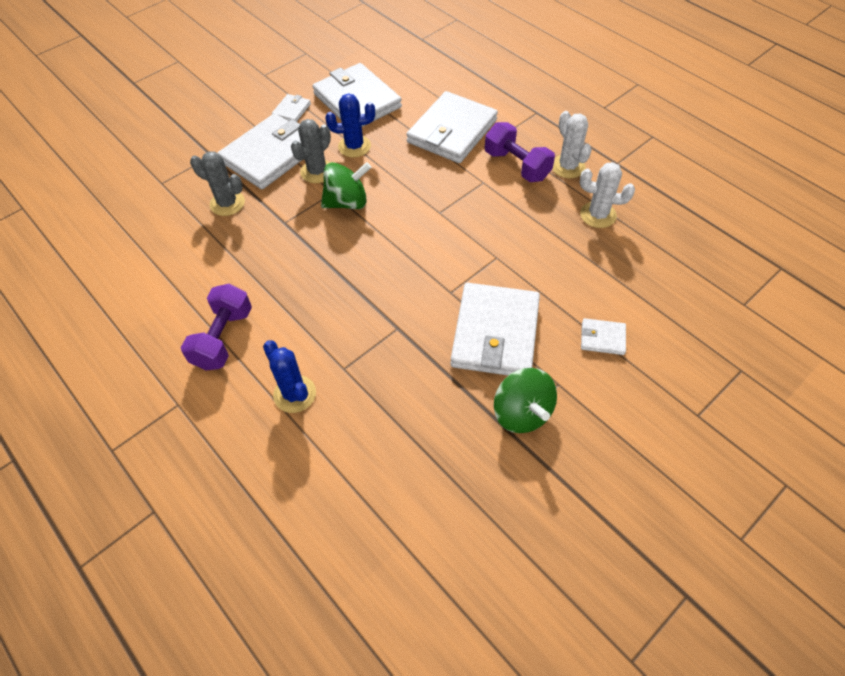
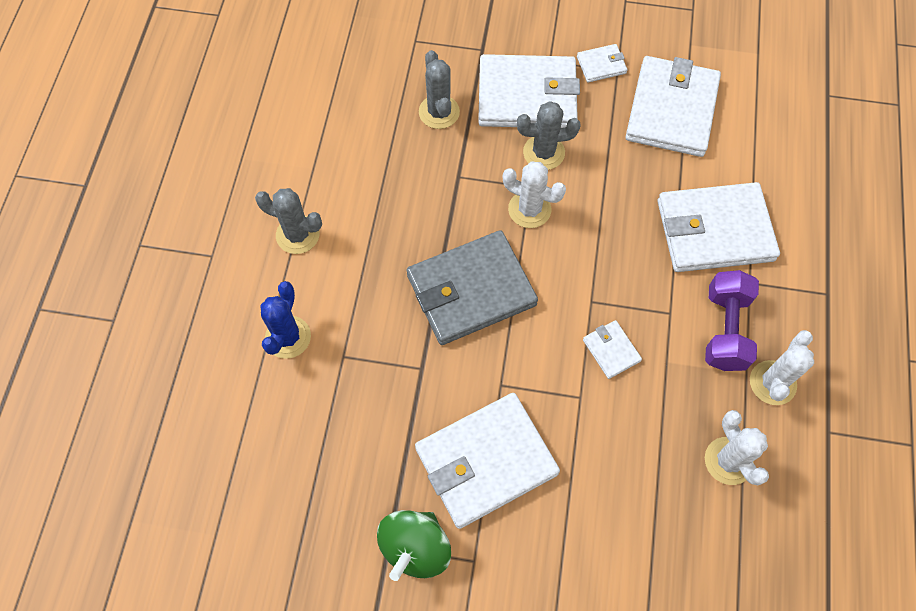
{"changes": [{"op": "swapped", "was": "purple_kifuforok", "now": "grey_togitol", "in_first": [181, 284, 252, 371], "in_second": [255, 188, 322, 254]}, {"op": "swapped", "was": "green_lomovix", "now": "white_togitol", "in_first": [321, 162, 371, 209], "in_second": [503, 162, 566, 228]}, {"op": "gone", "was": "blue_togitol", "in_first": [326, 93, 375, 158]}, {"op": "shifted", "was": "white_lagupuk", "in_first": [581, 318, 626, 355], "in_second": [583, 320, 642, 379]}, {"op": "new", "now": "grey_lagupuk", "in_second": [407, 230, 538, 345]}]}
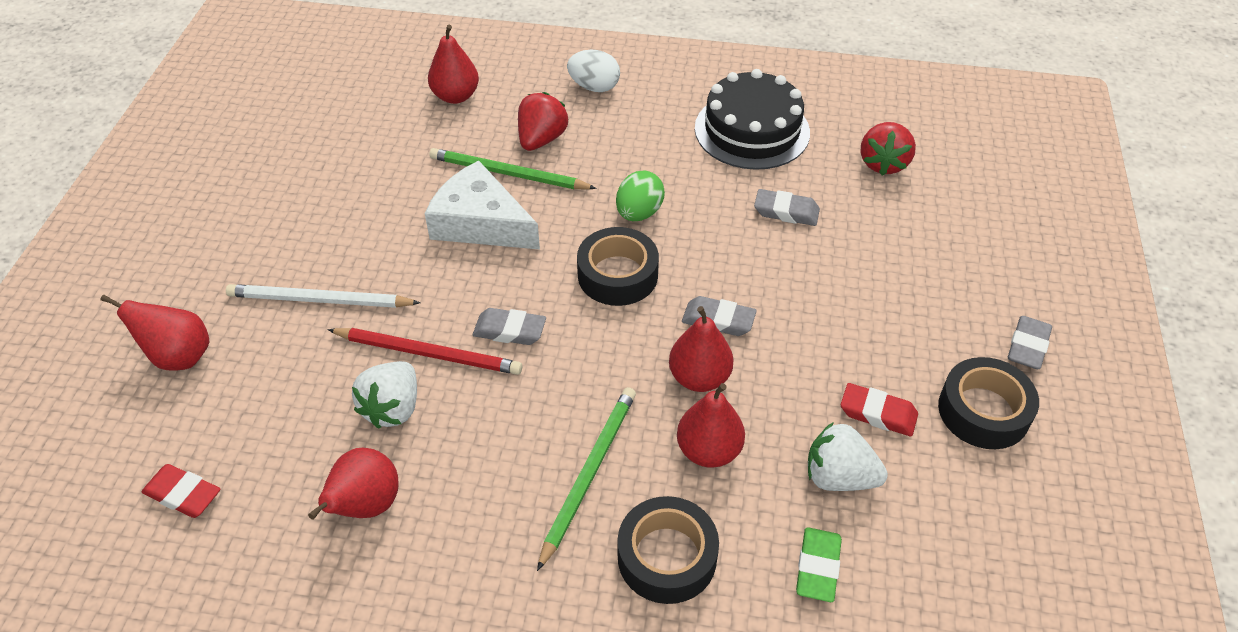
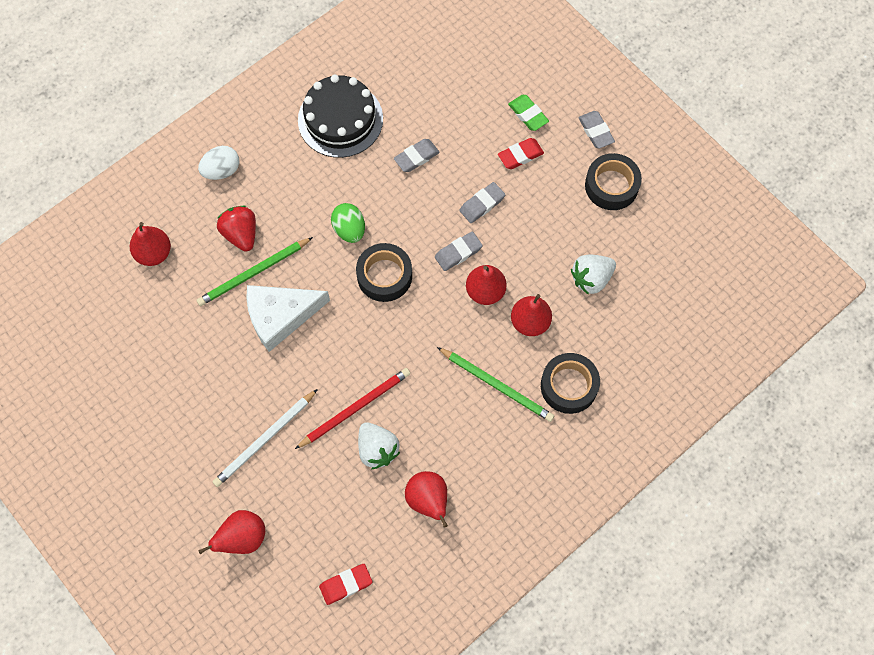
{"changes": [{"op": "shifted", "was": "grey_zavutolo", "in_first": [473, 308, 546, 345], "in_second": [459, 182, 505, 223]}, {"op": "rotated", "was": "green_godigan", "in_first": [537, 387, 636, 571], "in_second": [437, 347, 554, 422], "clockwise": 150}, {"op": "shifted", "was": "green_zavutolo", "in_first": [796, 527, 842, 602], "in_second": [508, 95, 549, 131]}, {"op": "shifted", "was": "red_zavutolo", "in_first": [841, 383, 918, 436], "in_second": [498, 138, 544, 169]}, {"op": "gone", "was": "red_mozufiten", "in_first": [860, 122, 916, 176]}]}
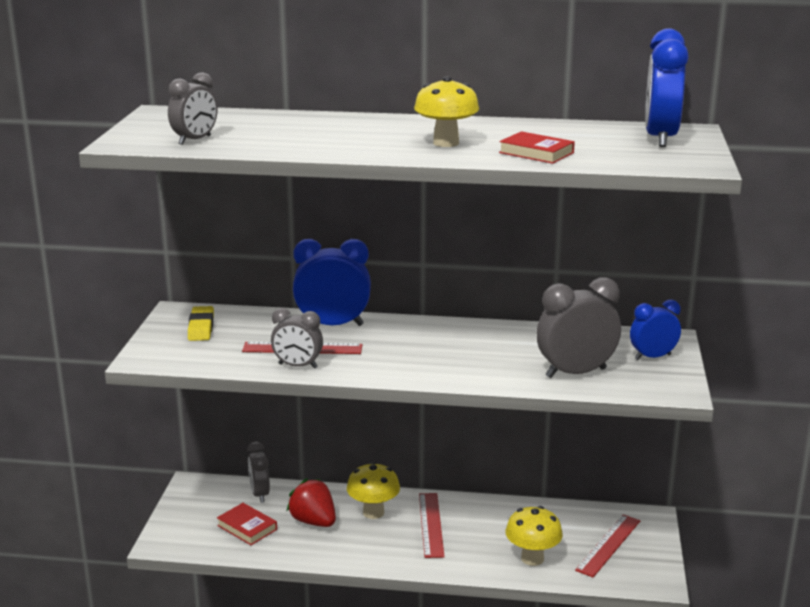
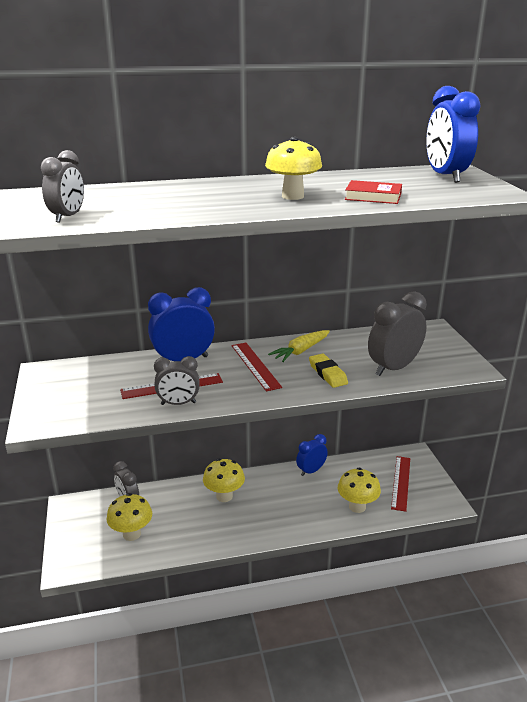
{"changes": [{"op": "shifted", "was": "yellow_zavutolo", "in_first": [188, 306, 214, 341], "in_second": [309, 353, 348, 388]}, {"op": "swapped", "was": "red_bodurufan", "now": "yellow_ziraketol", "in_first": [217, 503, 277, 545], "in_second": [106, 493, 152, 541]}, {"op": "gone", "was": "red_mozufiten", "in_first": [287, 478, 336, 527]}, {"op": "shifted", "was": "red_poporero", "in_first": [419, 493, 445, 558], "in_second": [232, 343, 282, 391]}, {"op": "shifted", "was": "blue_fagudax", "in_first": [630, 300, 681, 360], "in_second": [296, 434, 328, 476]}, {"op": "new", "now": "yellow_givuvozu", "in_second": [268, 330, 330, 362]}]}
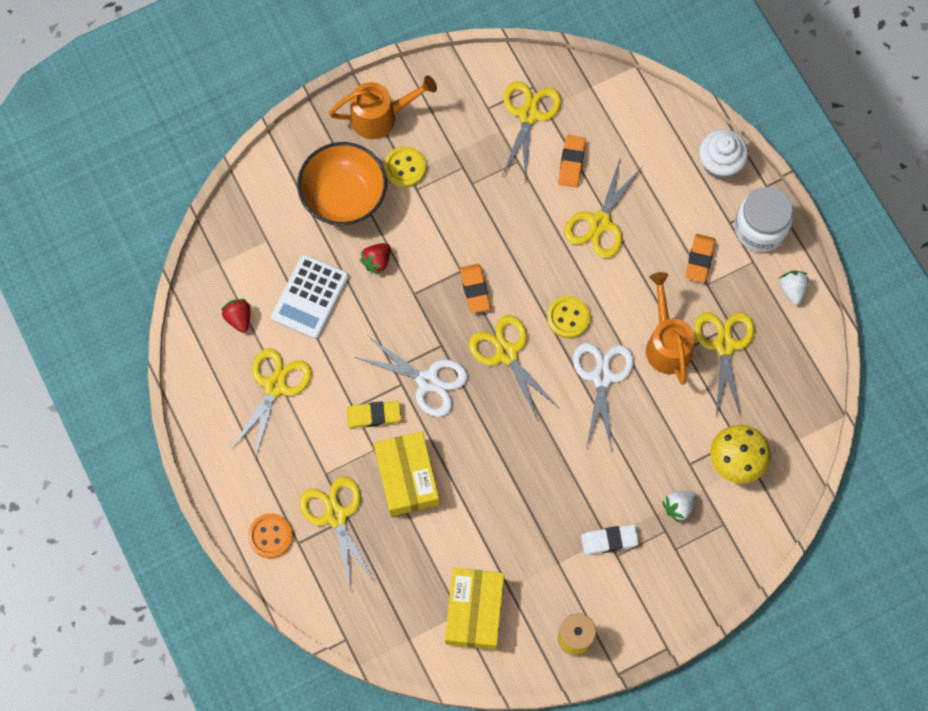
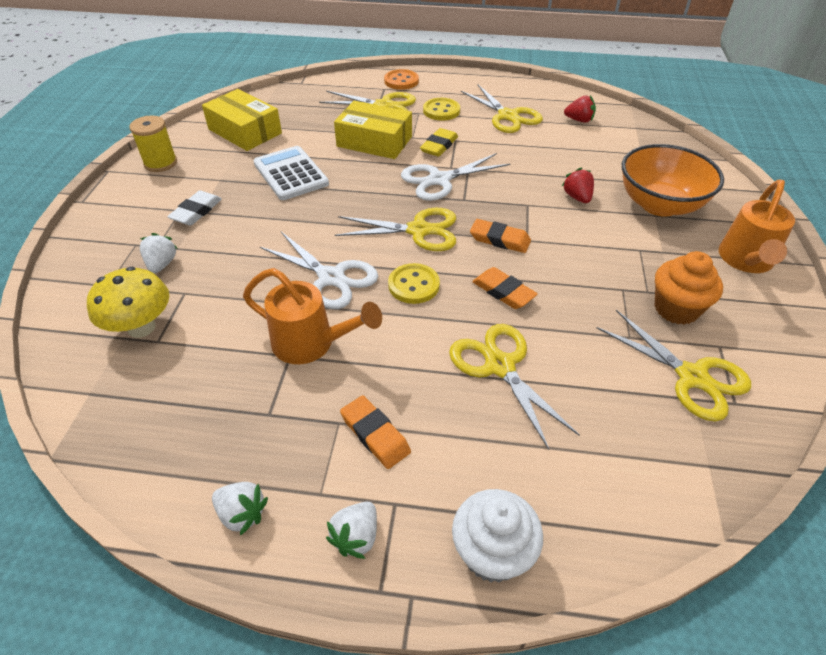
{"changes": [{"op": "shifted", "was": "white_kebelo", "in_first": [271, 254, 349, 339], "in_second": [253, 146, 329, 200]}, {"op": "shifted", "was": "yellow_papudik", "in_first": [384, 146, 426, 187], "in_second": [423, 98, 460, 121]}, {"op": "shifted", "was": "orange_zavutolo", "in_first": [558, 135, 586, 188], "in_second": [472, 267, 538, 309]}, {"op": "gone", "was": "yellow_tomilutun", "in_first": [694, 312, 755, 419]}, {"op": "swapped", "was": "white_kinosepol", "now": "white_mozufiten", "in_first": [734, 187, 794, 252], "in_second": [326, 502, 377, 559]}, {"op": "new", "now": "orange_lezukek", "in_second": [655, 251, 723, 324]}]}
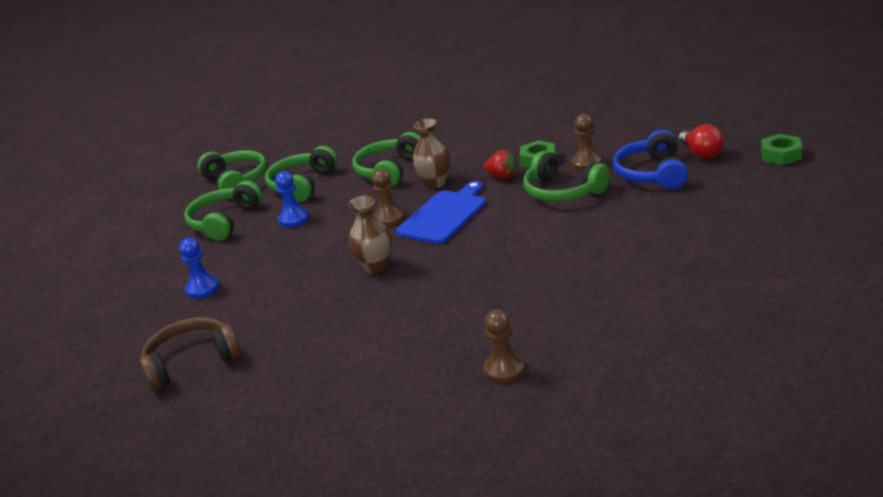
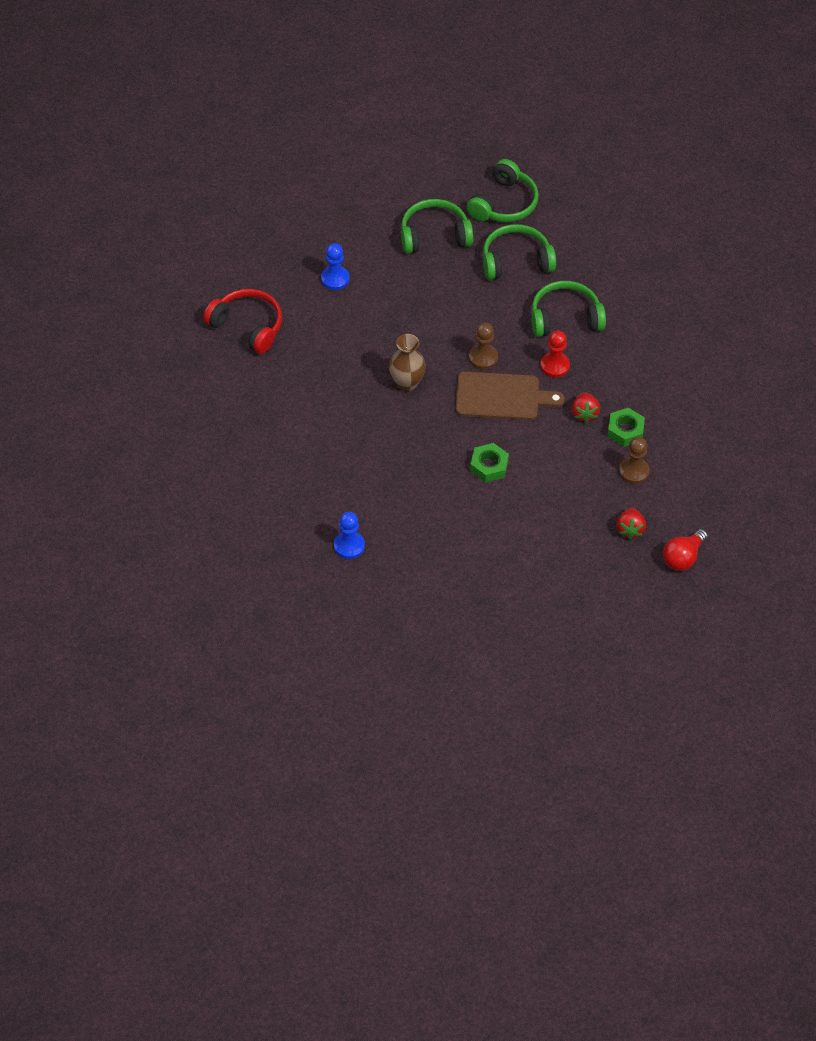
{"changes": [{"op": "repainted", "was": "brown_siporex", "now": "red_siporex", "in_first": [139, 317, 241, 391], "in_second": [203, 289, 282, 354]}, {"op": "shifted", "was": "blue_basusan", "in_first": [275, 171, 309, 227], "in_second": [334, 512, 365, 559]}, {"op": "repainted", "was": "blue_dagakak", "now": "brown_dagakak", "in_first": [396, 181, 486, 244], "in_second": [456, 372, 565, 420]}, {"op": "swapped", "was": "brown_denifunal", "now": "red_basusan", "in_first": [412, 119, 450, 188], "in_second": [540, 331, 570, 377]}, {"op": "gone", "was": "brown_basusan", "in_first": [483, 310, 525, 383]}, {"op": "gone", "was": "green_siporex", "in_first": [523, 151, 610, 202]}, {"op": "swapped", "was": "blue_siporex", "now": "red_mozufiten", "in_first": [613, 130, 688, 189], "in_second": [616, 508, 646, 539]}, {"op": "shifted", "was": "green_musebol", "in_first": [761, 134, 802, 165], "in_second": [470, 443, 509, 483]}]}
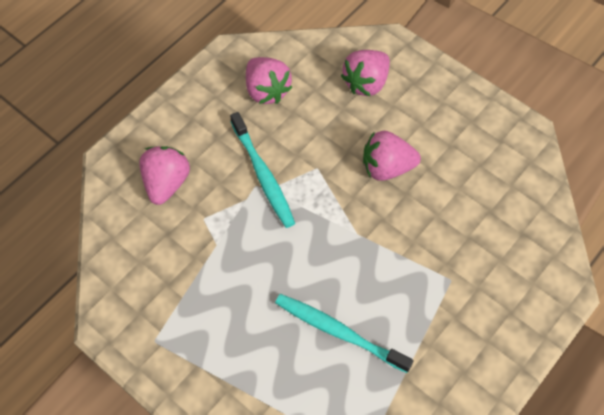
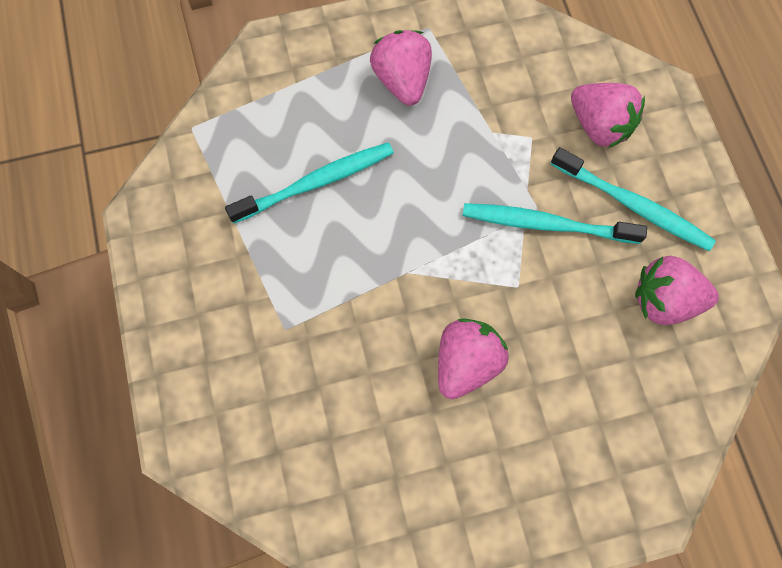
{"changes": [{"op": "shifted", "was": "pink_mozufiten", "in_first": [341, 50, 390, 96], "in_second": [370, 30, 432, 106]}, {"op": "new", "now": "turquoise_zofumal", "in_second": [551, 147, 716, 251]}]}
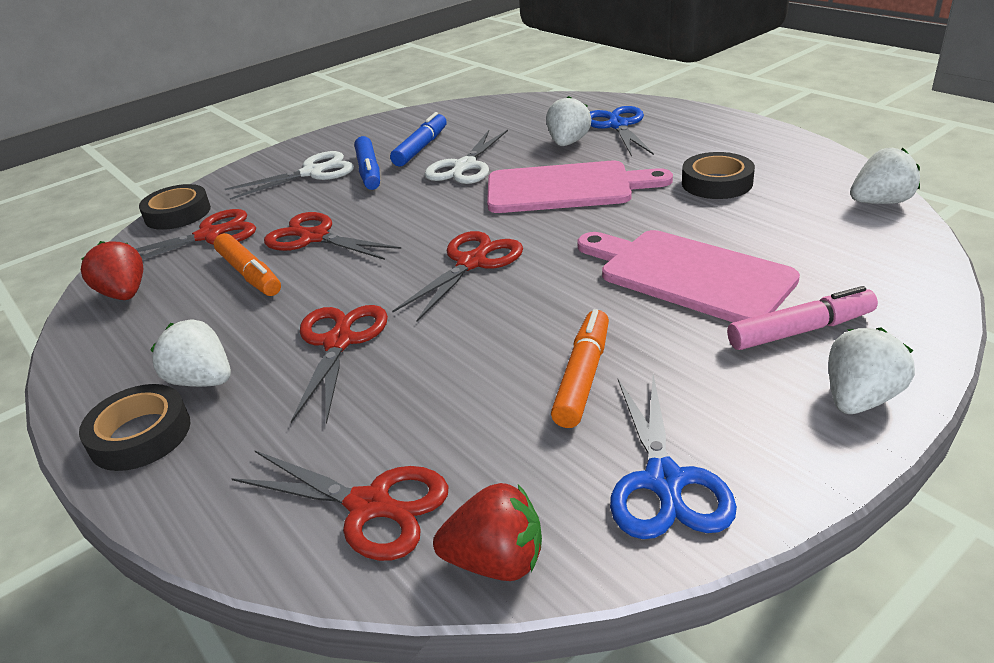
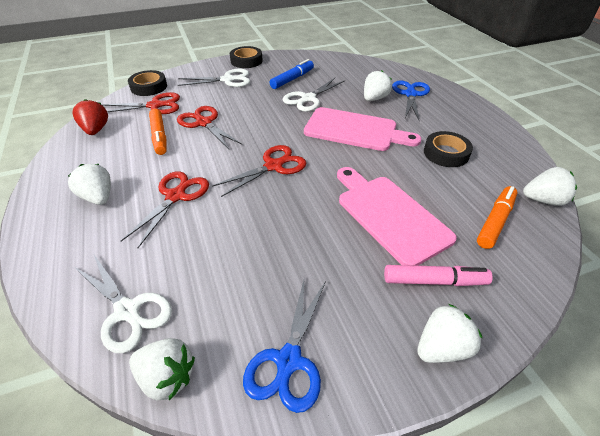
{"changes": [{"op": "shifted", "was": "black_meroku", "in_first": [79, 384, 190, 471], "in_second": [230, 46, 263, 68]}, {"op": "repainted", "was": "red_tomilutun", "now": "white_tomilutun", "in_first": [231, 450, 449, 561], "in_second": [73, 253, 172, 353]}, {"op": "gone", "was": "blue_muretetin", "in_first": [355, 136, 380, 190]}, {"op": "repainted", "was": "red_mozufiten", "now": "white_mozufiten", "in_first": [433, 483, 542, 581], "in_second": [129, 338, 195, 400]}, {"op": "shifted", "was": "orange_muretetin", "in_first": [551, 309, 609, 428], "in_second": [477, 186, 518, 249]}]}
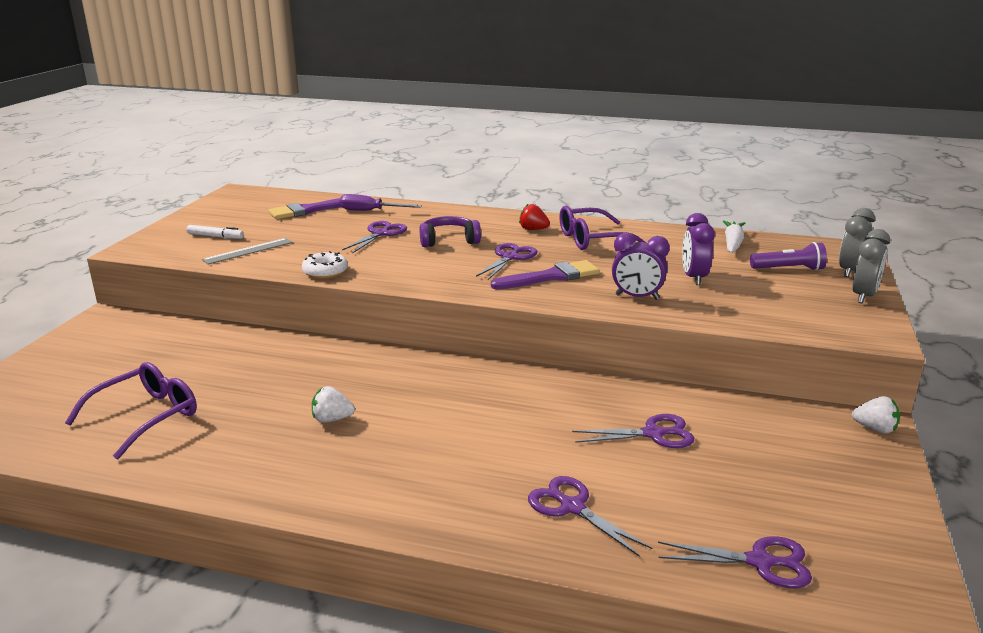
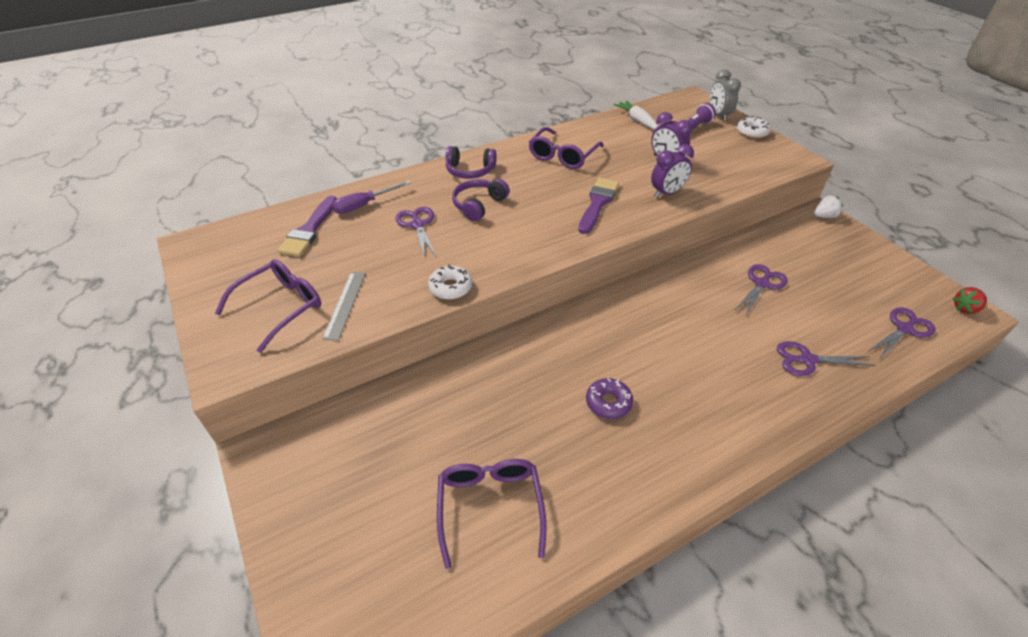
{"changes": [{"op": "swapped", "was": "white_muretetin", "now": "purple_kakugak", "in_first": [187, 225, 244, 239], "in_second": [215, 259, 321, 353]}, {"op": "swapped", "was": "white_mozufiten", "now": "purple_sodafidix", "in_first": [312, 386, 355, 423], "in_second": [586, 378, 633, 419]}, {"op": "gone", "was": "purple_tomilutun", "in_first": [476, 243, 537, 280]}, {"op": "shifted", "was": "red_mozufiten", "in_first": [519, 203, 550, 230], "in_second": [952, 287, 987, 314]}, {"op": "swapped", "was": "grey_fagudax", "now": "white_sodafidix", "in_first": [852, 229, 890, 303], "in_second": [737, 116, 771, 139]}, {"op": "new", "now": "purple_siporex", "in_second": [446, 146, 497, 179]}]}
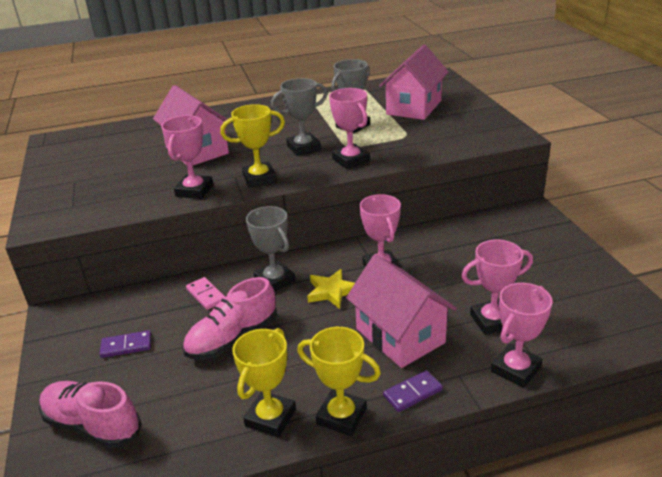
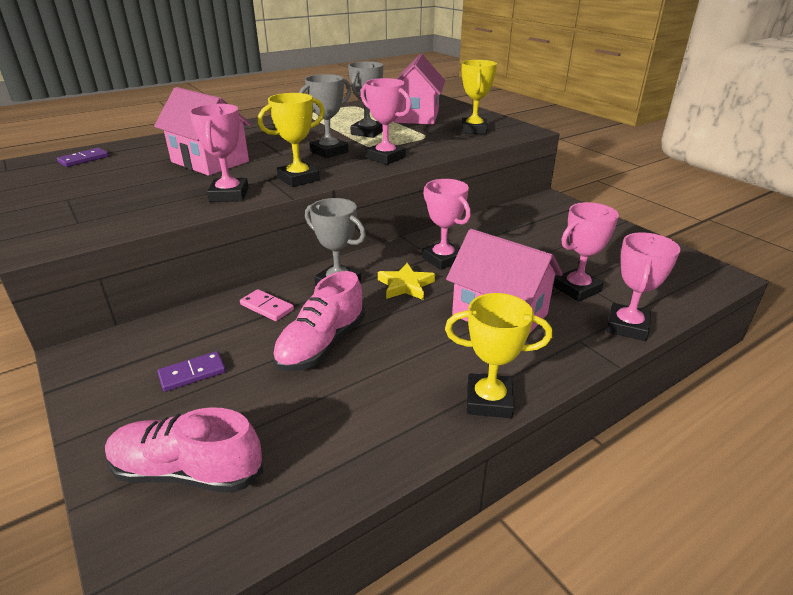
{"changes": [{"op": "shifted", "was": "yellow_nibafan", "in_first": [233, 328, 296, 437], "in_second": [461, 60, 497, 134]}, {"op": "shifted", "was": "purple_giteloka", "in_first": [383, 370, 443, 412], "in_second": [57, 148, 109, 167]}]}
